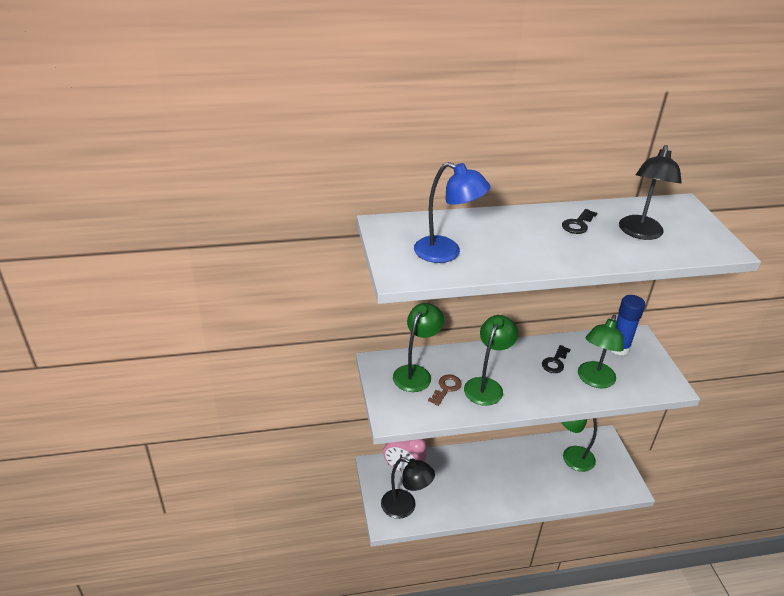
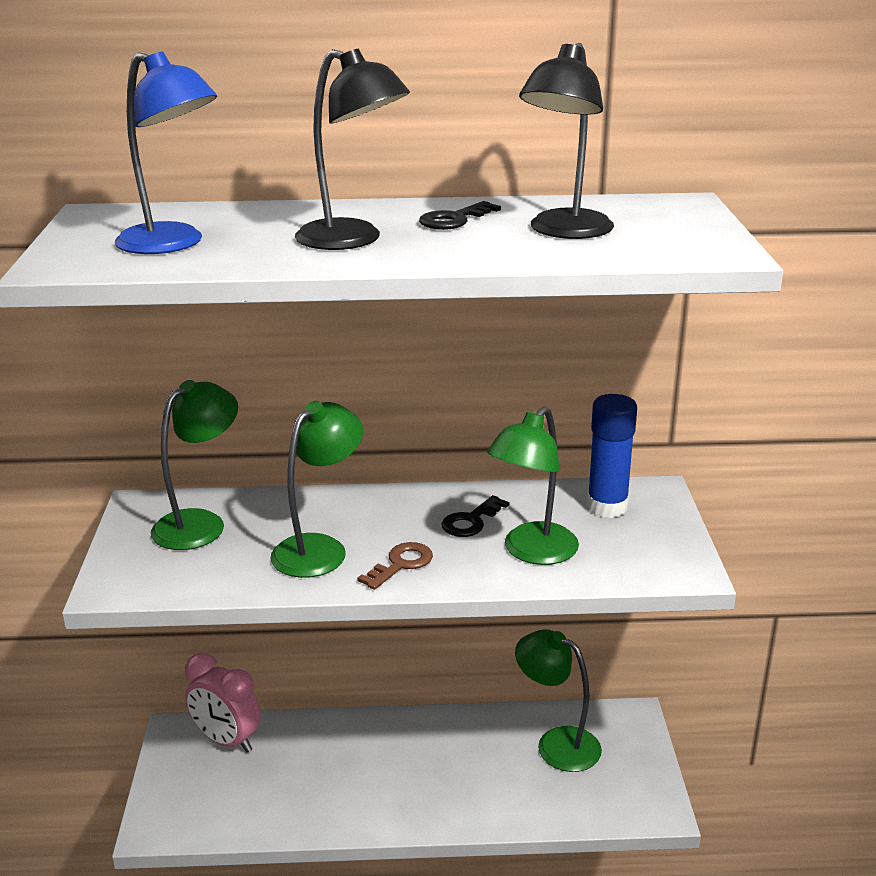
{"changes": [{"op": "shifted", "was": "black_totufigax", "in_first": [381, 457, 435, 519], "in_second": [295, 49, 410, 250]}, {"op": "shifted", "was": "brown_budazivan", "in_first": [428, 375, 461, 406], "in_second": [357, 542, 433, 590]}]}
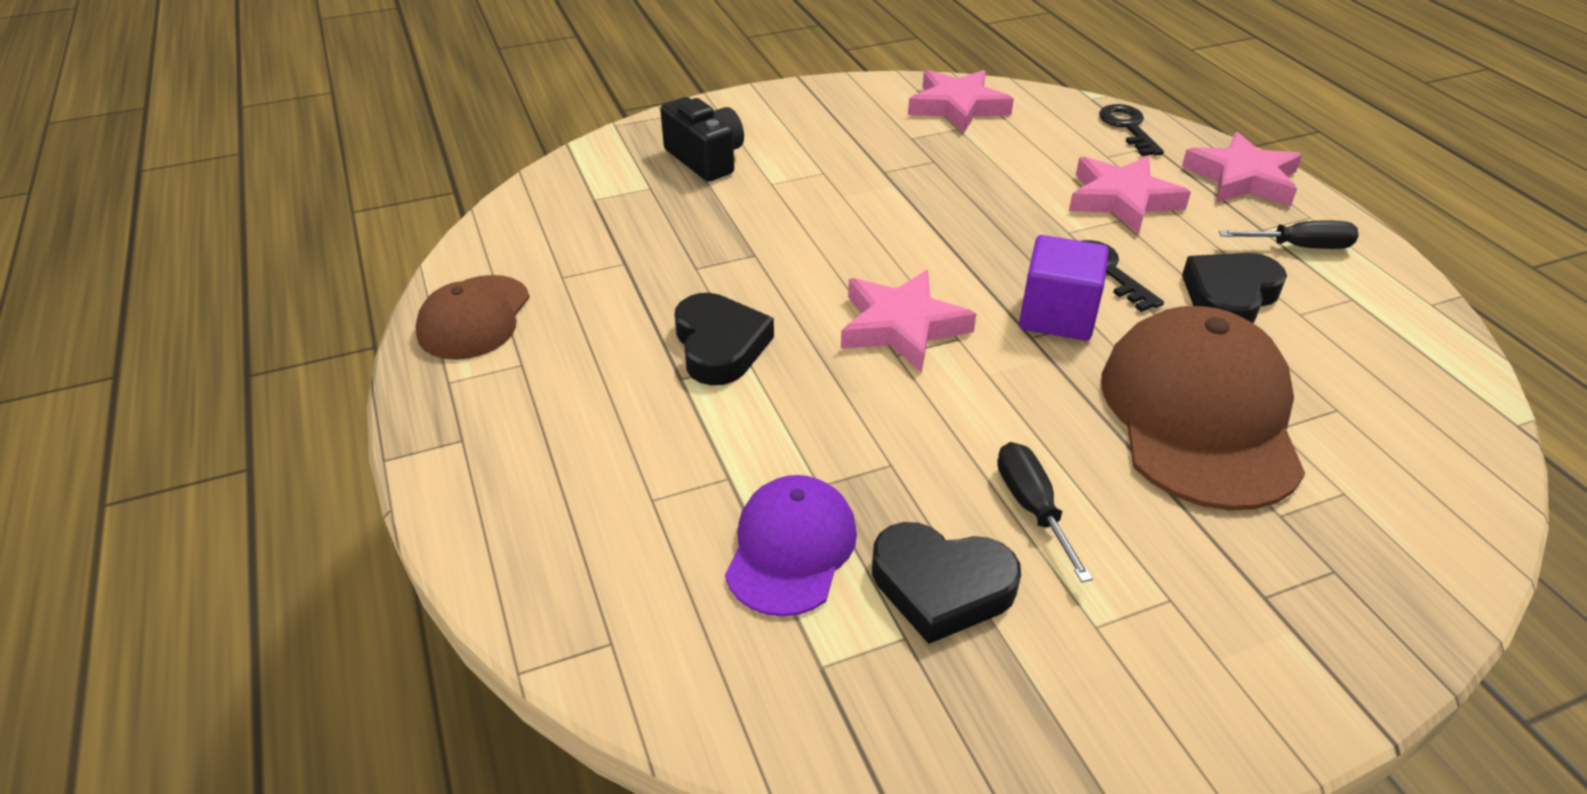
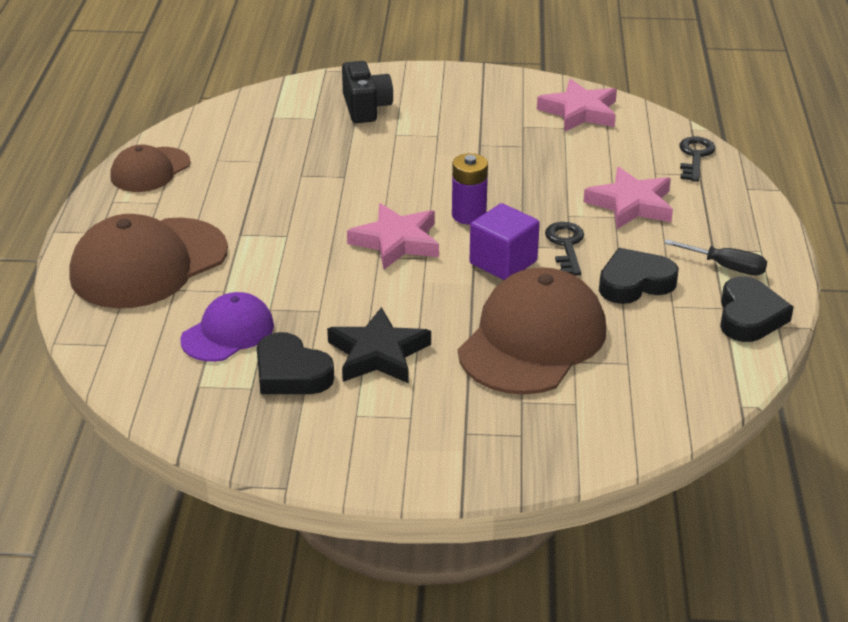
{"changes": [{"op": "shifted", "was": "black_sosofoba", "in_first": [675, 293, 774, 385], "in_second": [720, 277, 794, 342]}, {"op": "swapped", "was": "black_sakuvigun", "now": "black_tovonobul", "in_first": [997, 442, 1093, 582], "in_second": [327, 307, 431, 383]}, {"op": "gone", "was": "pink_tovonobul", "in_first": [1182, 132, 1302, 206]}, {"op": "new", "now": "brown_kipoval", "in_second": [69, 214, 228, 308]}, {"op": "new", "now": "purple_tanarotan", "in_second": [452, 153, 488, 225]}]}
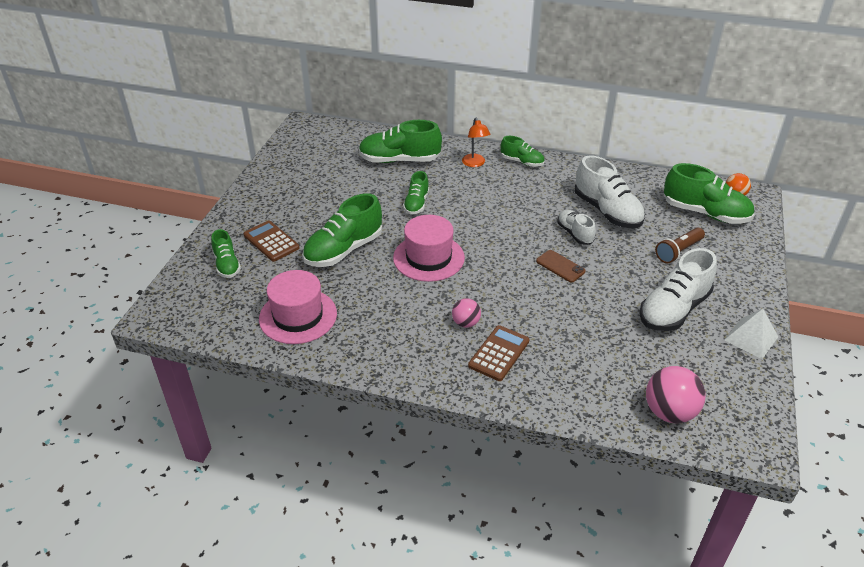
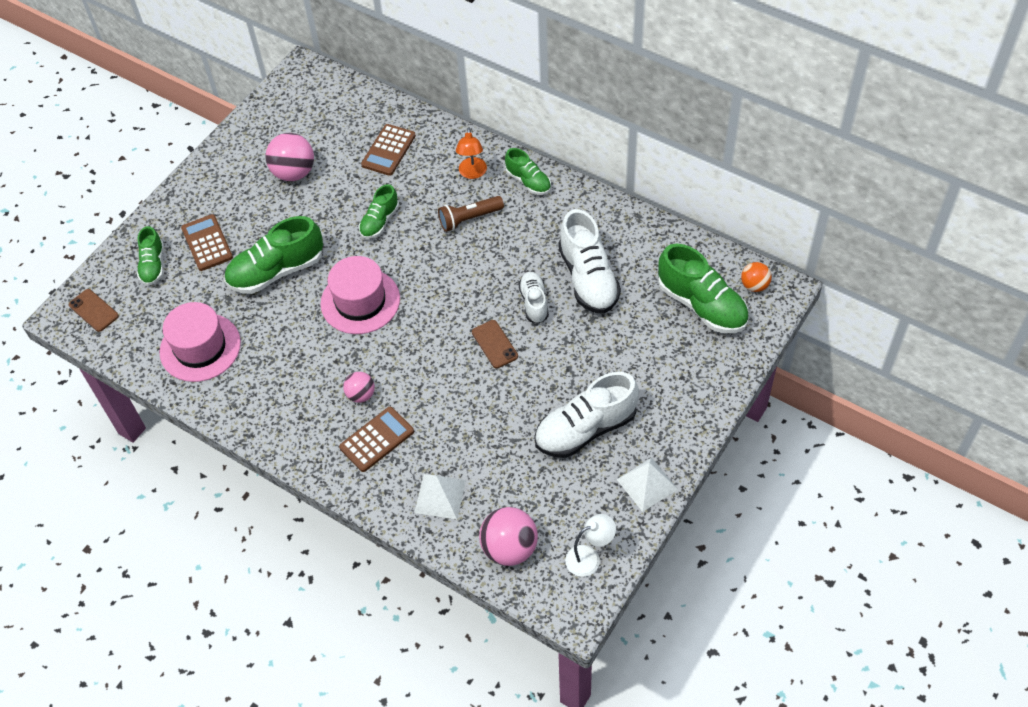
{"changes": [{"op": "swapped", "was": "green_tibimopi", "now": "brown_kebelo", "in_first": [359, 120, 442, 163], "in_second": [361, 124, 416, 176]}, {"op": "shifted", "was": "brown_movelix", "in_first": [655, 228, 705, 263], "in_second": [438, 196, 504, 232]}, {"op": "new", "now": "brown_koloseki", "in_second": [69, 289, 119, 332]}, {"op": "new", "now": "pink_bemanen", "in_second": [265, 133, 314, 181]}, {"op": "new", "now": "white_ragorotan", "in_second": [414, 474, 466, 519]}, {"op": "new", "now": "white_totufigax", "in_second": [565, 514, 616, 577]}]}
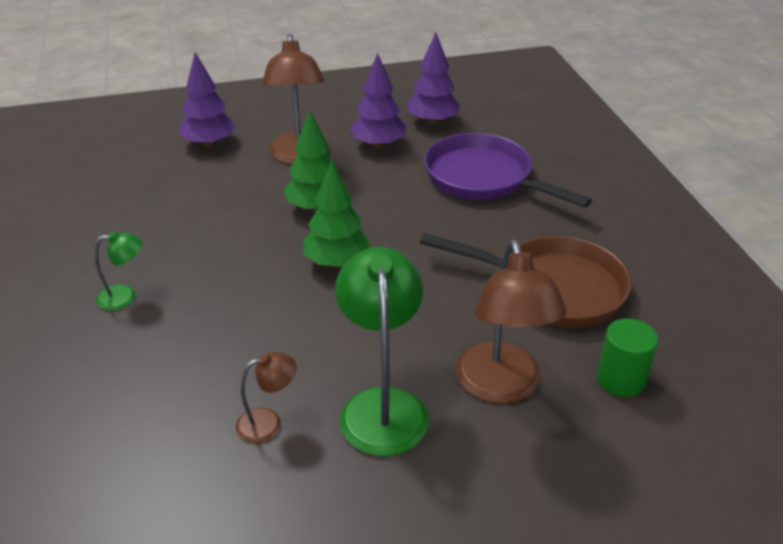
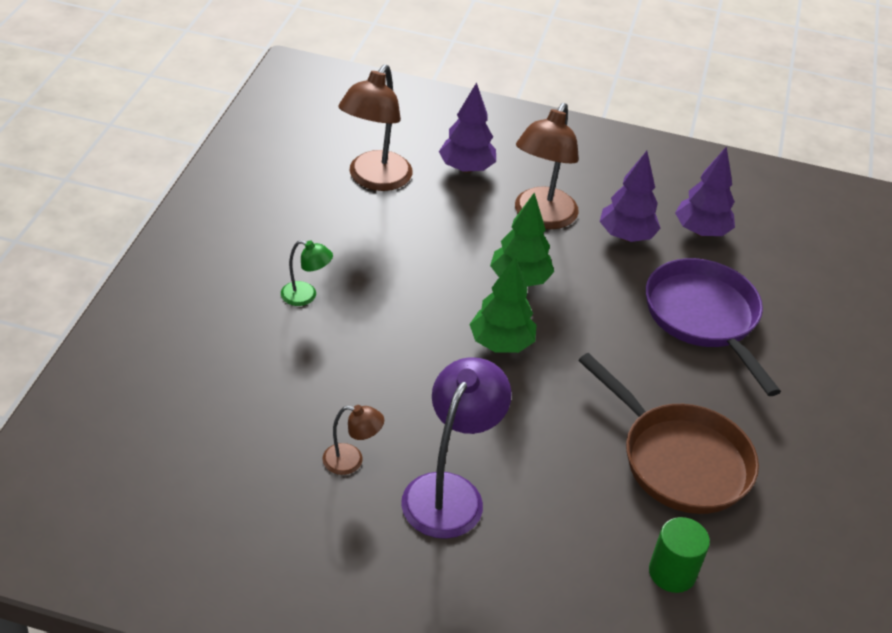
{"changes": [{"op": "repainted", "was": "green_totufigax", "now": "purple_totufigax", "in_first": [335, 247, 429, 456], "in_second": [401, 357, 512, 539]}, {"op": "shifted", "was": "brown_totufigax", "in_first": [456, 239, 567, 403], "in_second": [338, 64, 413, 191]}]}
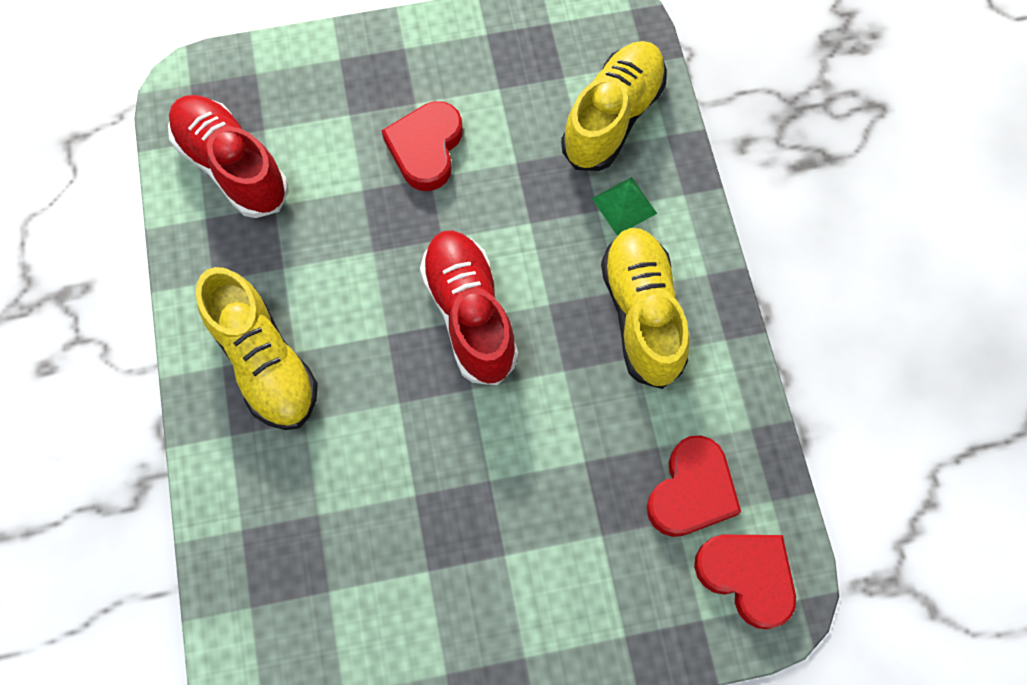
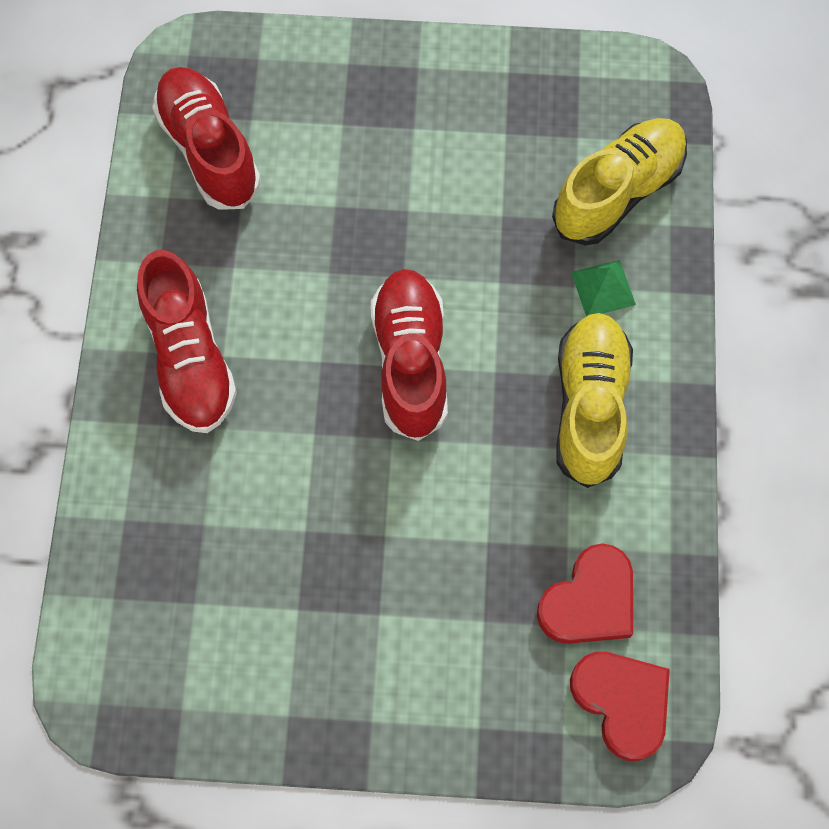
{"changes": [{"op": "repainted", "was": "yellow_tibimopi", "now": "red_tibimopi", "in_first": [196, 267, 318, 430], "in_second": [137, 250, 237, 433]}, {"op": "gone", "was": "red_sosofoba", "in_first": [382, 101, 463, 191]}]}
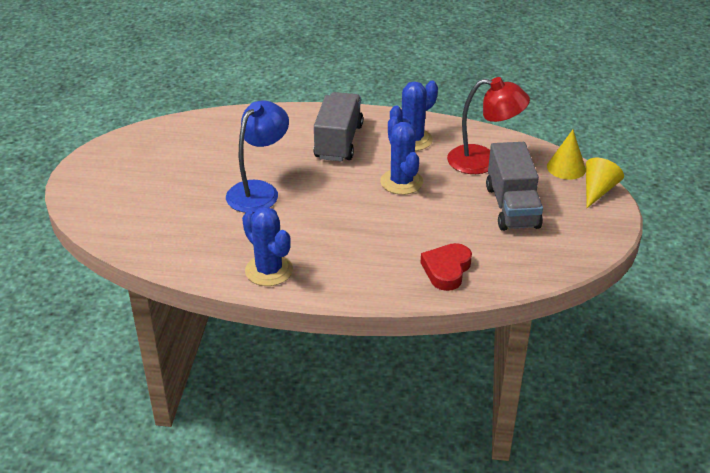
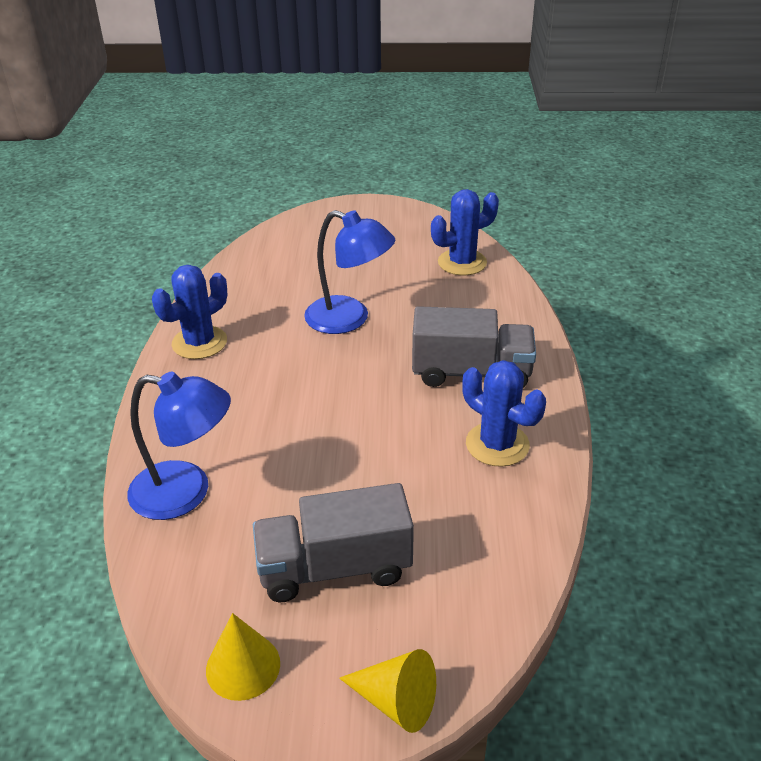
{"changes": [{"op": "shifted", "was": "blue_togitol", "in_first": [380, 116, 423, 195], "in_second": [431, 189, 499, 276]}, {"op": "swapped", "was": "red_sosofoba", "now": "blue_totufigax", "in_first": [420, 243, 472, 291], "in_second": [127, 371, 231, 520]}, {"op": "gone", "was": "red_totufigax", "in_first": [447, 77, 530, 174]}, {"op": "shifted", "was": "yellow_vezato", "in_first": [547, 130, 586, 180], "in_second": [206, 613, 280, 701]}]}
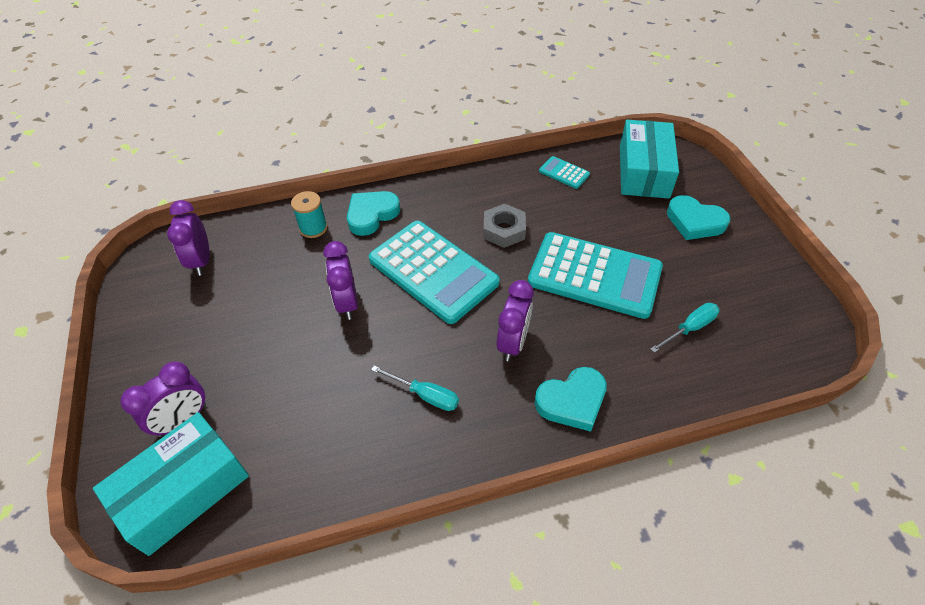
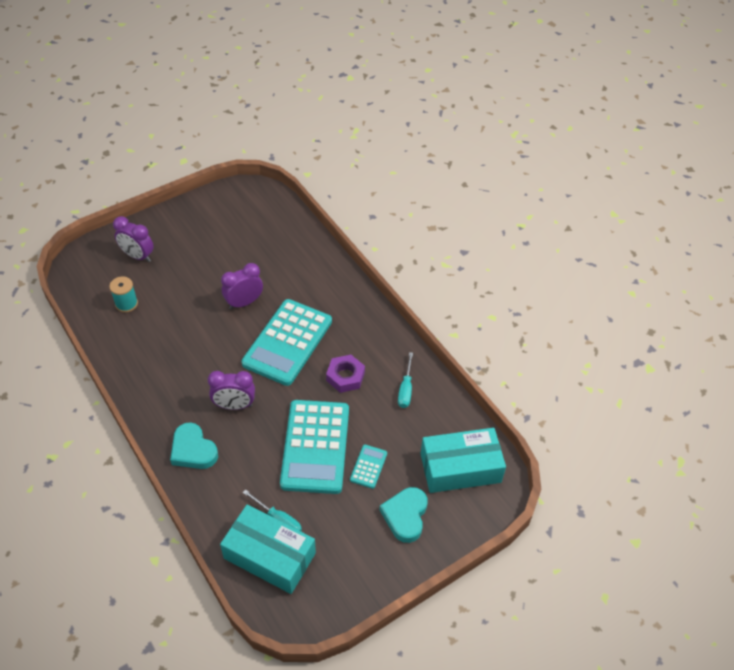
{"changes": [{"op": "shifted", "was": "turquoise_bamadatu", "in_first": [93, 412, 249, 556], "in_second": [220, 505, 316, 594]}, {"op": "gone", "was": "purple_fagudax", "in_first": [167, 200, 209, 276]}, {"op": "shifted", "was": "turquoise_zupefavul", "in_first": [291, 191, 328, 238], "in_second": [109, 277, 138, 313]}, {"op": "gone", "was": "turquoise_sosofoba", "in_first": [347, 191, 400, 236]}, {"op": "shifted", "was": "turquoise_sakuvigun", "in_first": [371, 366, 459, 411], "in_second": [398, 352, 413, 408]}, {"op": "repainted", "was": "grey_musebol", "now": "purple_musebol", "in_first": [483, 204, 526, 248], "in_second": [326, 355, 365, 393]}, {"op": "shifted", "was": "turquoise_kebelo", "in_first": [539, 156, 590, 189], "in_second": [350, 445, 387, 489]}]}
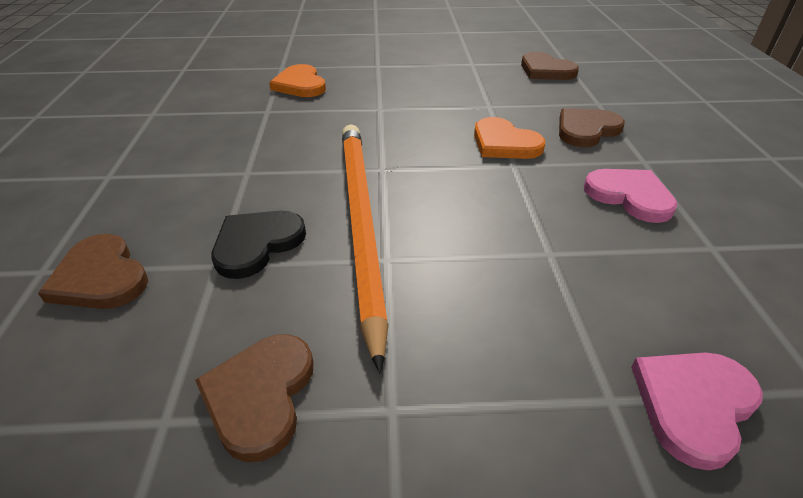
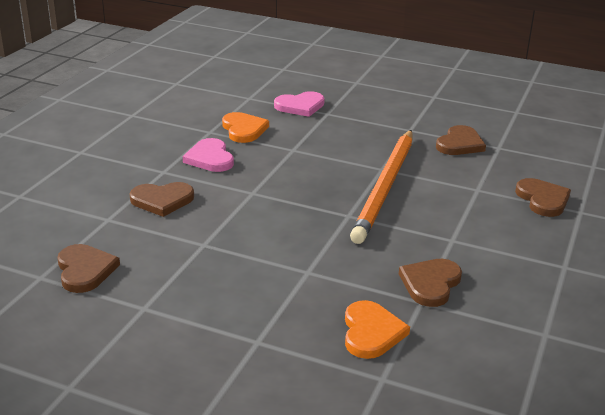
{"changes": [{"op": "gone", "was": "black_sosofoba", "in_first": [211, 211, 306, 279]}, {"op": "shifted", "was": "orange_sosofoba", "in_first": [474, 117, 545, 159], "in_second": [222, 112, 269, 143]}, {"op": "new", "now": "brown_sosofoba", "in_second": [399, 259, 462, 307]}]}
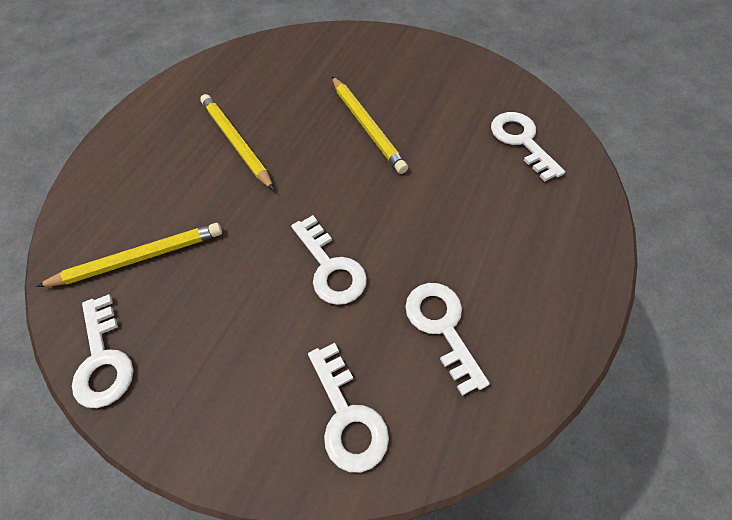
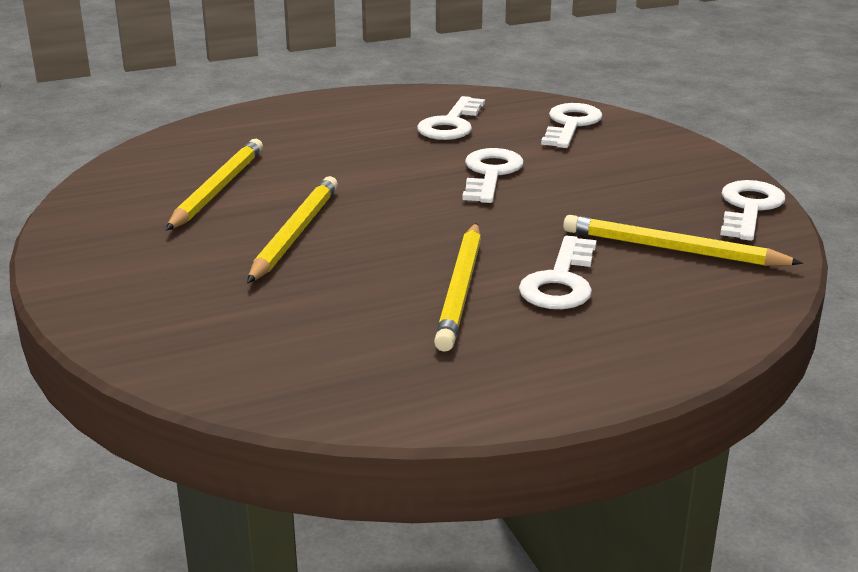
{"changes": [{"op": "shifted", "was": "white_budazivan", "in_first": [491, 112, 565, 181], "in_second": [519, 235, 597, 309]}, {"op": "new", "now": "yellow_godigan", "in_second": [166, 139, 263, 230]}]}
